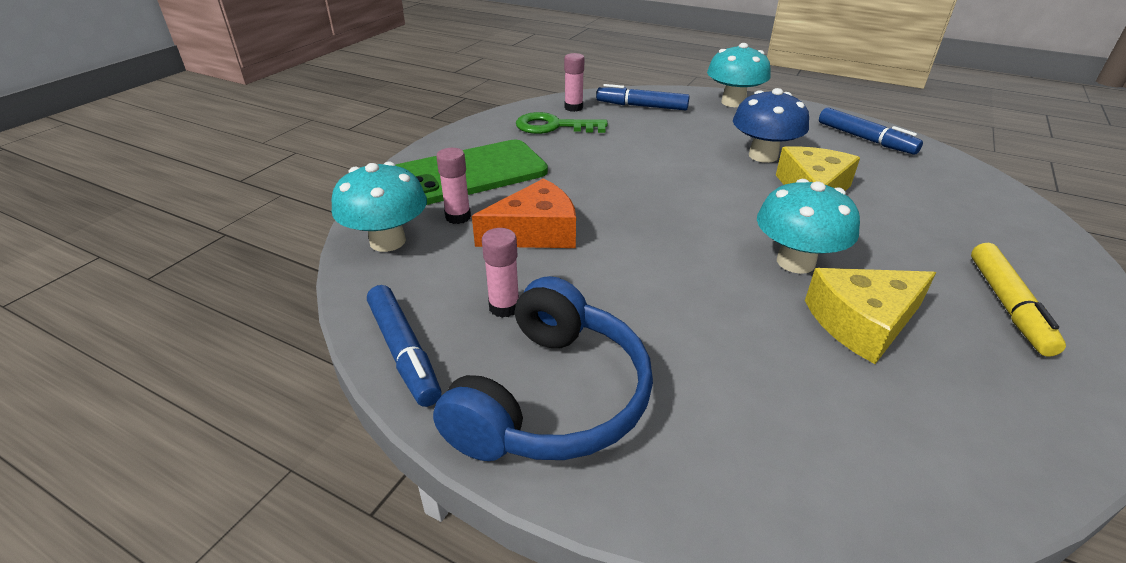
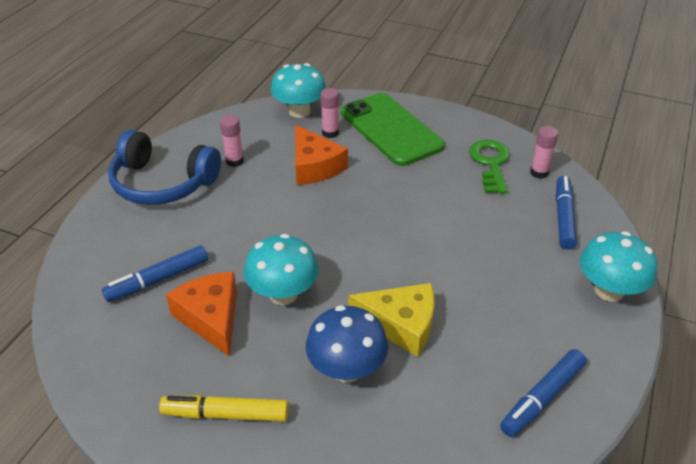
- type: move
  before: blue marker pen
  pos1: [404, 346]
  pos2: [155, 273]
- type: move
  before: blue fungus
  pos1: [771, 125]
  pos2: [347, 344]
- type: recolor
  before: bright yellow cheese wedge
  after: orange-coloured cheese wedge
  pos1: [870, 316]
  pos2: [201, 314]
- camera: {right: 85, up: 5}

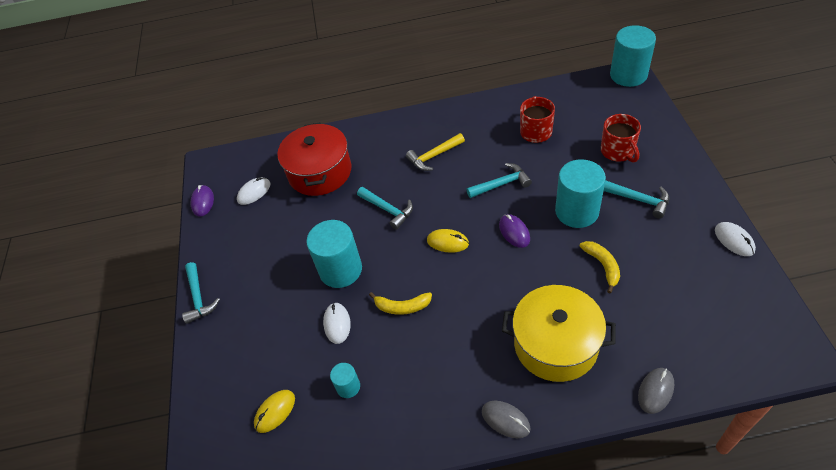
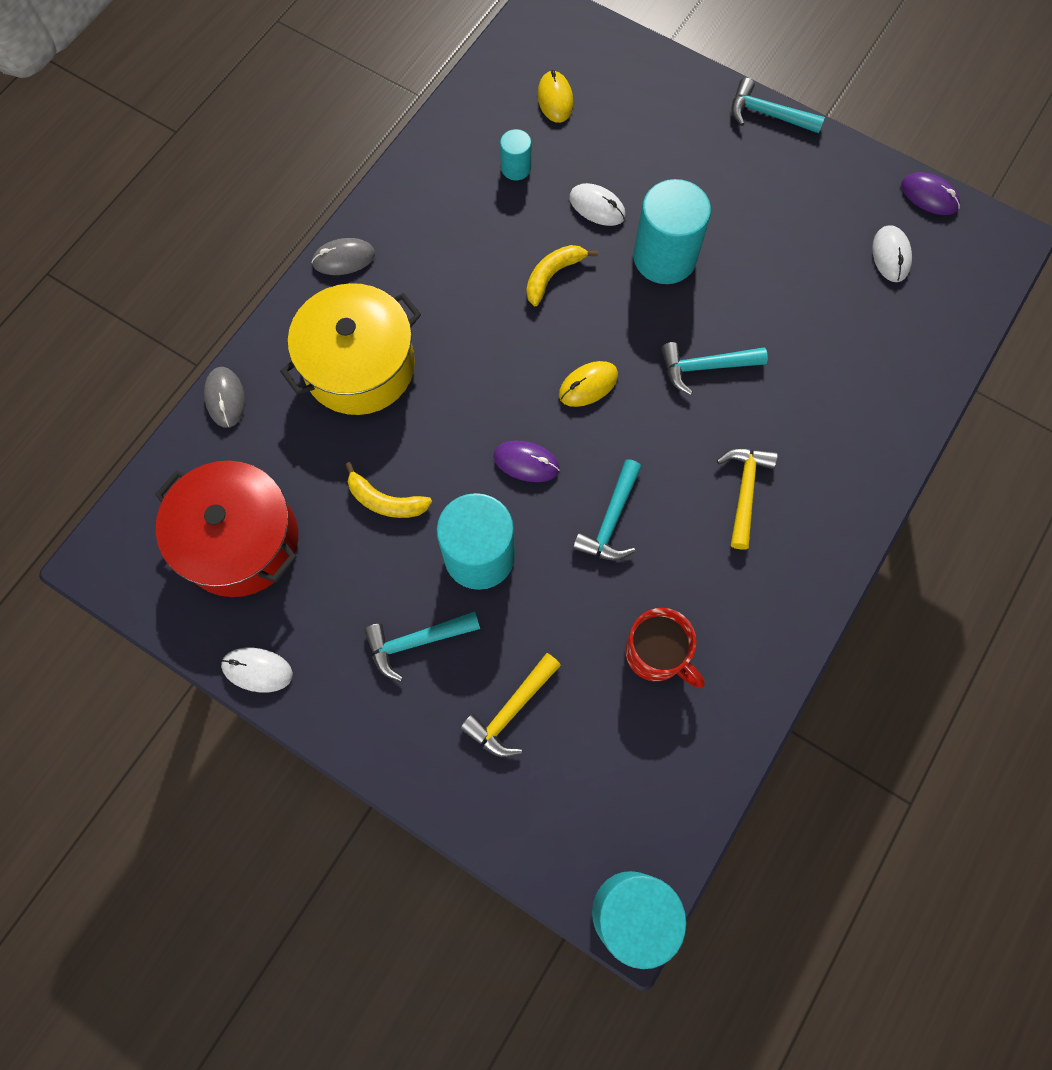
- type: move
  before: red stockpot
  pos1: [314, 159]
  pos2: [226, 529]
- type: replace
  before: red coffee mug
  after: bright yellow claw hammer
  pos1: [621, 138]
  pos2: [510, 705]
- camera: {right: 125, up: 20}

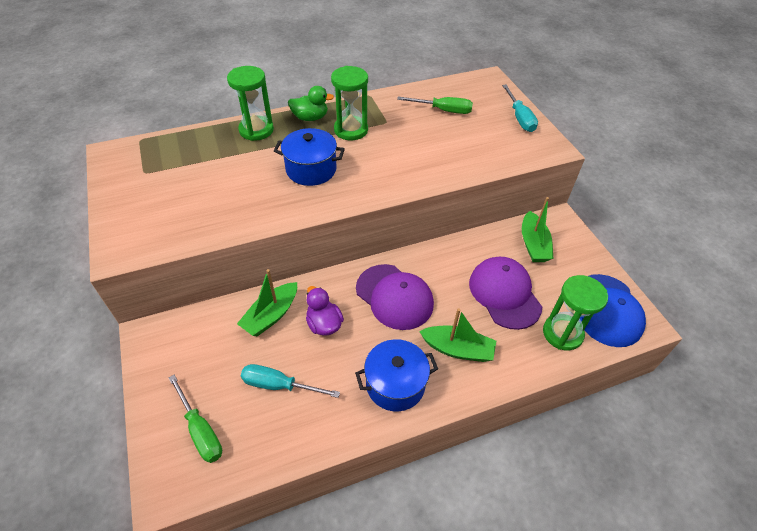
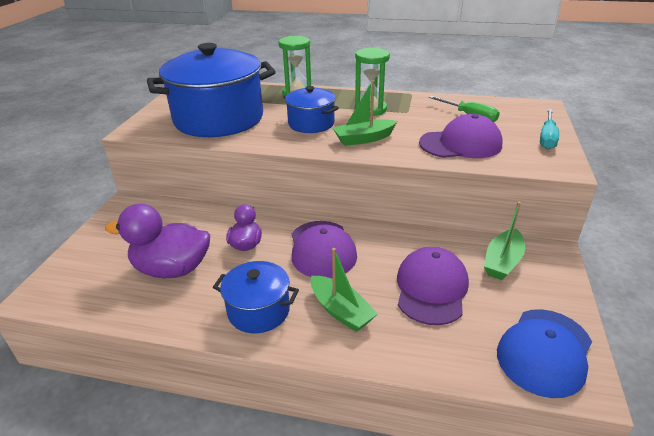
- type: delete
  before: green screwdriver
  pos1: [195, 419]
- type: delete
  before: green duck
  pos1: [311, 103]
- type: delete
  before: green sandglass
  pos1: [575, 313]
- type: insert
  after: blue stockpot
  pos2: [211, 90]
- type: insert
  after: royal purple cap
  pos2: [460, 136]
- type: move
  before: green boat
  pos1: [267, 302]
  pos2: [365, 113]
- type: replace
  before: teal screwdriver
  after: royal purple duck
  pos1: [290, 381]
  pos2: [157, 241]
- camera: {right: 35, up: -15}

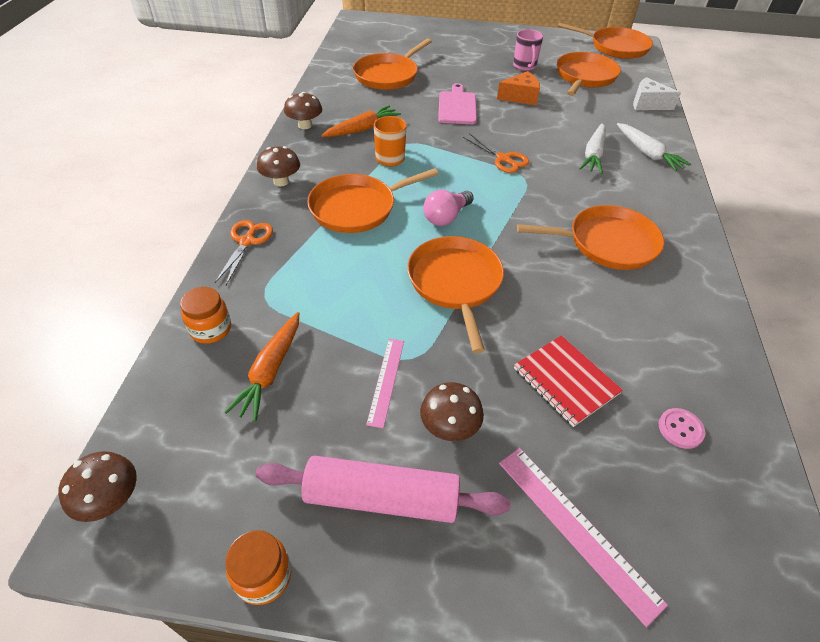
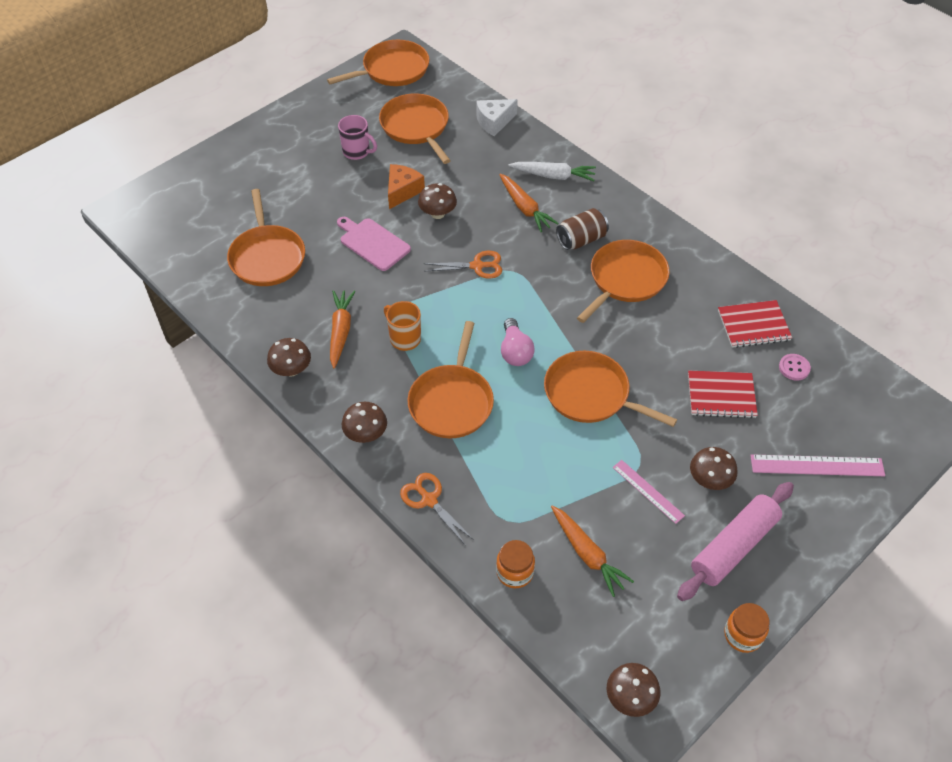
- type: insert
  after: brown fungus
  pos2: [437, 201]
- type: insert
  after: brown tin
  pos2: [582, 229]
- type: insert
  after: red notepad
  pos2: [755, 324]
- type: recolor
  before: white toy carrot
  after: orange-coloured toy carrot
  pos1: [592, 148]
  pos2: [528, 203]
- camera: {right: -50, up: 5}

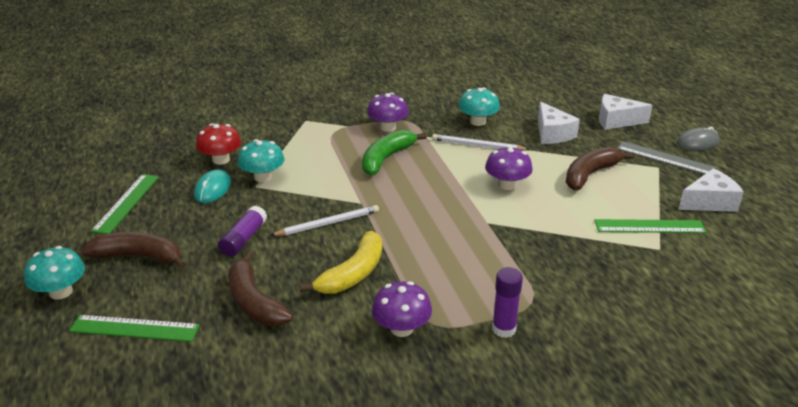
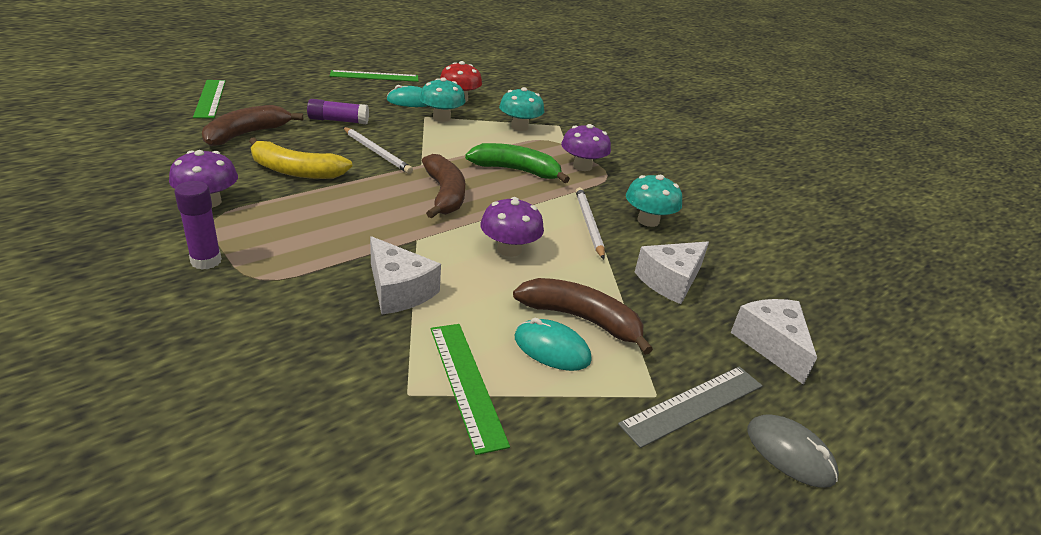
- type: insert
  after: teal PC mouse
  pos2: [553, 344]
- type: move
  before: teal fungus
  pos1: [54, 272]
  pos2: [521, 109]
- type: move
  before: brown banana fruit
  pos1: [133, 250]
  pos2: [443, 186]
- type: move
  before: white cheese wedge
  pos1: [711, 190]
  pos2: [405, 275]
- type: rotate
  before: grey ruler
  pos1: [666, 157]
  pos2: [690, 407]
  turn: 45
- camera: {right: 65, up: 0}

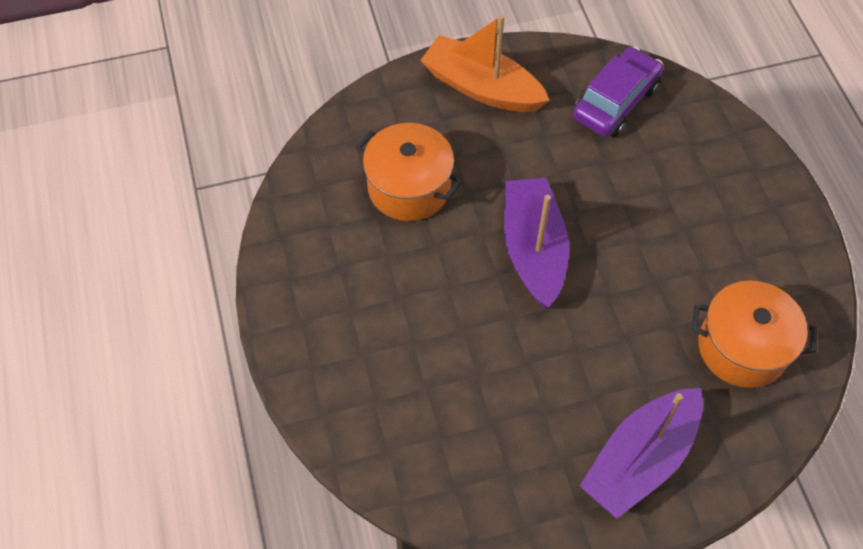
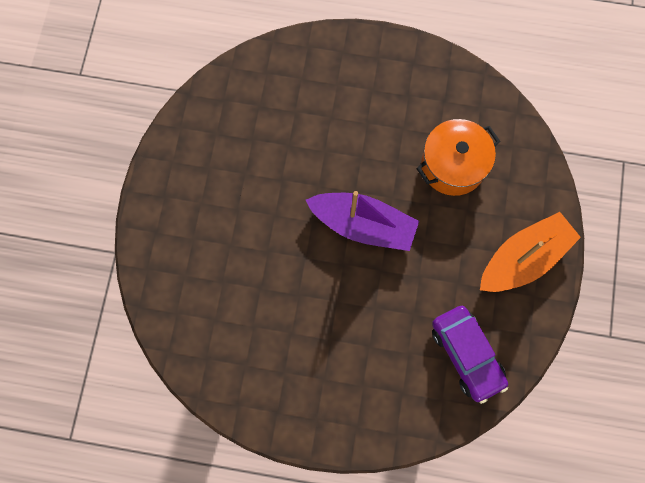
- type: delete
  before: royal purple boat
  pos1: [641, 453]
- type: delete
  before: orange-coloured stockpot
  pos1: [754, 334]
- camera: {right: 115, up: 15}

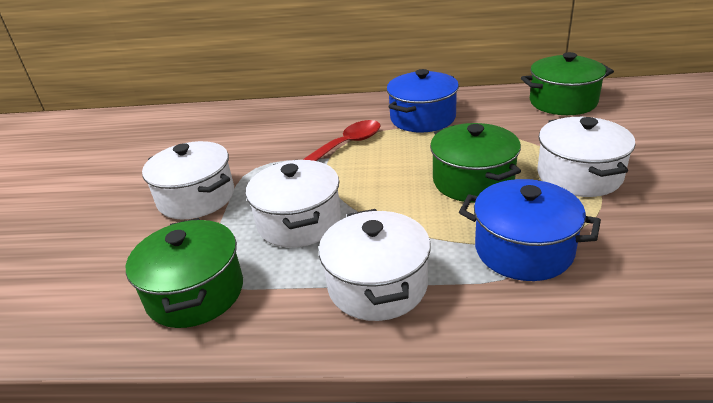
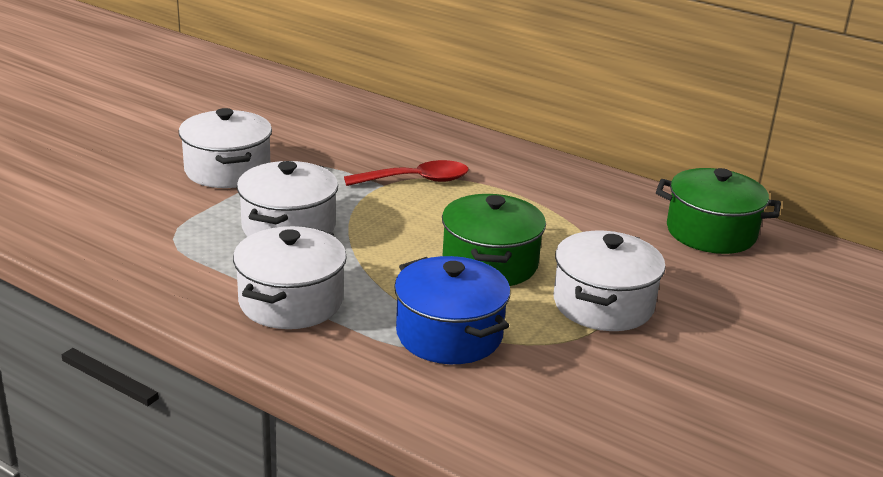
- type: delete
  before: green stockpot
  pos1: [184, 273]
- type: delete
  before: blue stockpot
  pos1: [423, 100]
- camera: {right: 25, up: -5}

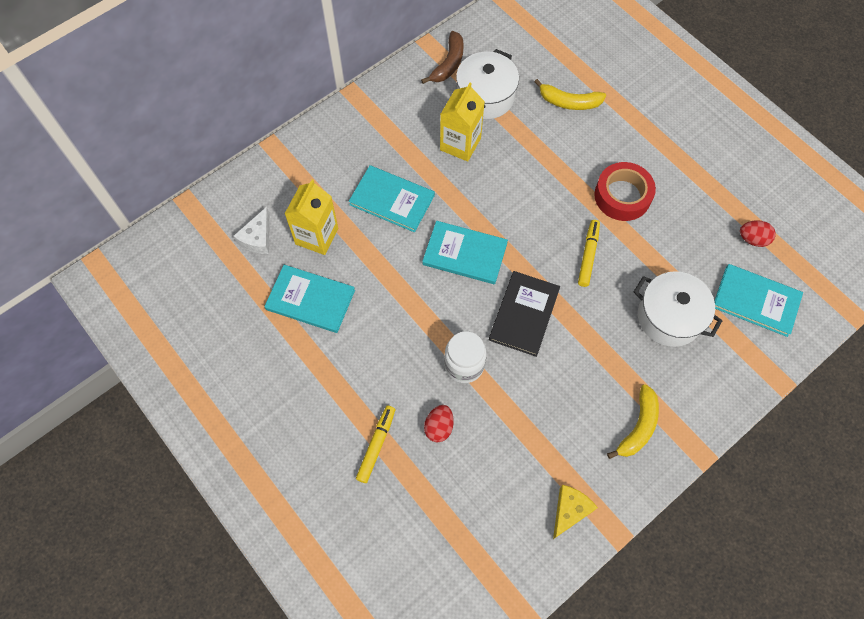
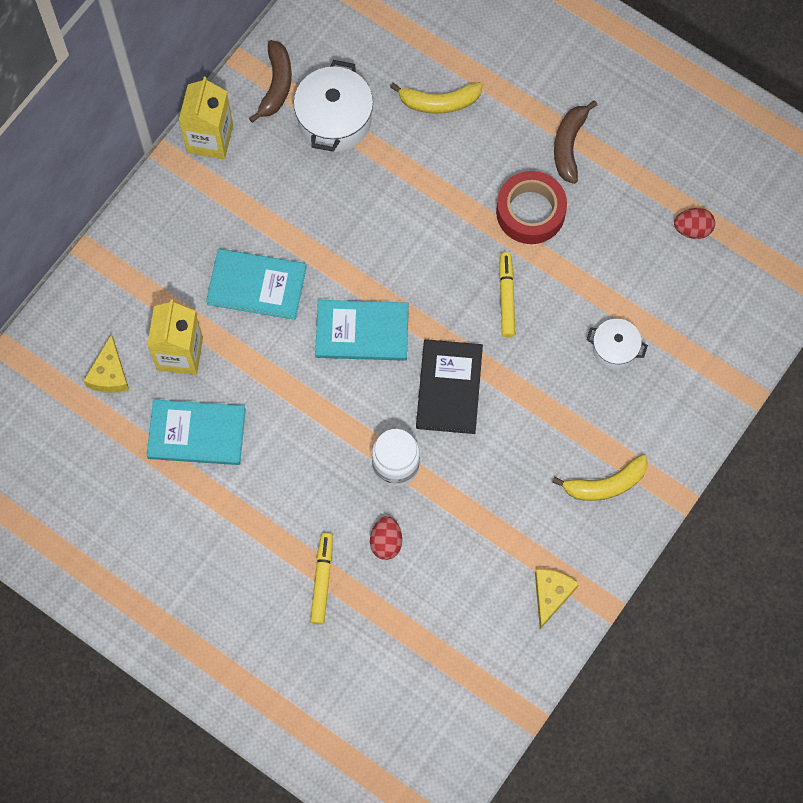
- type: delete
  before: teal hardback
  pos1: [758, 300]
- type: insert
  after: brown banana fruit
  pos2: [575, 142]
- type: move
  before: bright yellow milk carton
  pos1: [462, 122]
  pos2: [206, 118]
- type: recolor
  before: white cheese wedge
  after: bright yellow cheese wedge
  pos1: [251, 230]
  pos2: [106, 363]
- type: rotate
  before: bright yellow banana fruit
  pos1: [633, 421]
  pos2: [600, 478]
  turn: 60
- type: resize
  before: white stockpot
  pos1: [678, 309]
  pos2: [617, 344]
  scale: 0.59
- camera: {right: -15, up: 5}

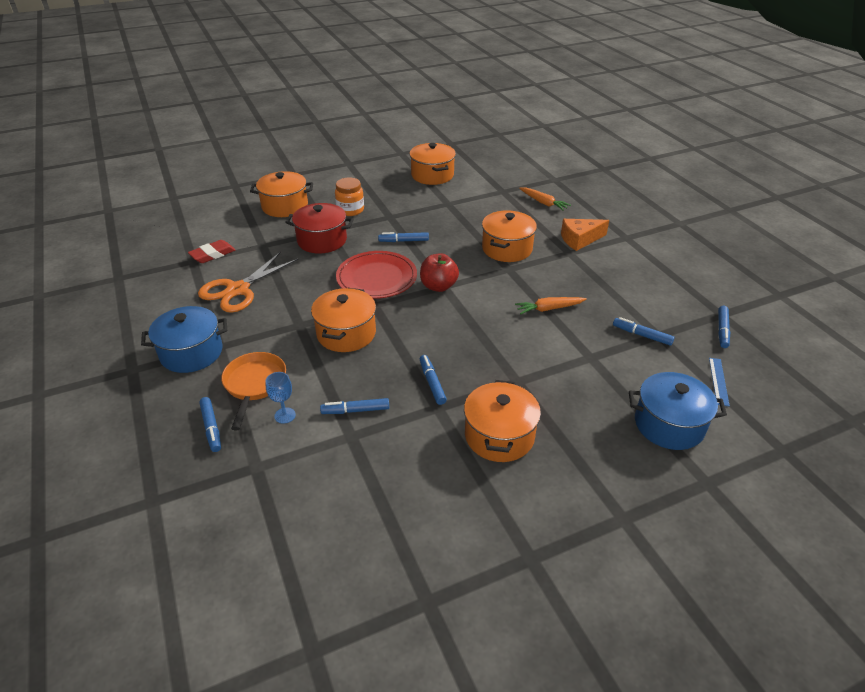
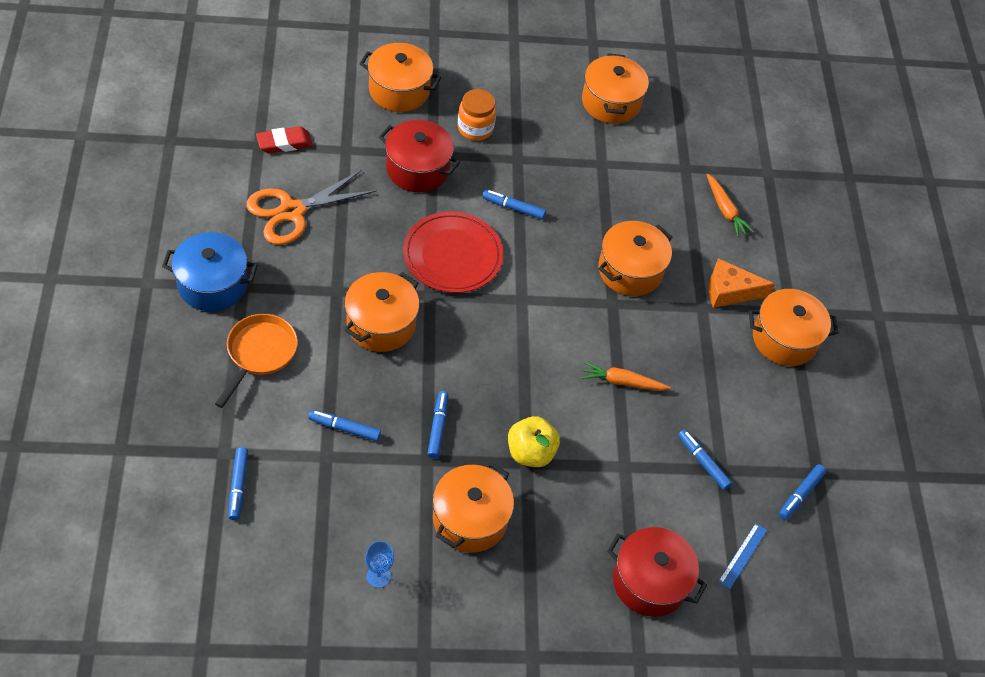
- type: delete
  before: red toy apple
  pos1: [439, 272]
- type: insert
  after: bright yellow toy apple
  pos2: [534, 441]
- type: insert
  after: orange-coloured stockpot
  pos2: [794, 327]
- type: move
  before: blue marker pen
  pos1: [210, 424]
  pos2: [238, 483]
- type: move
  before: blue chalice
  pos1: [281, 398]
  pos2: [379, 564]
- type: recolor
  before: blue stockpot
  after: red stockpot
  pos1: [678, 411]
  pos2: [657, 572]
- camera: {right: 15, up: 15}

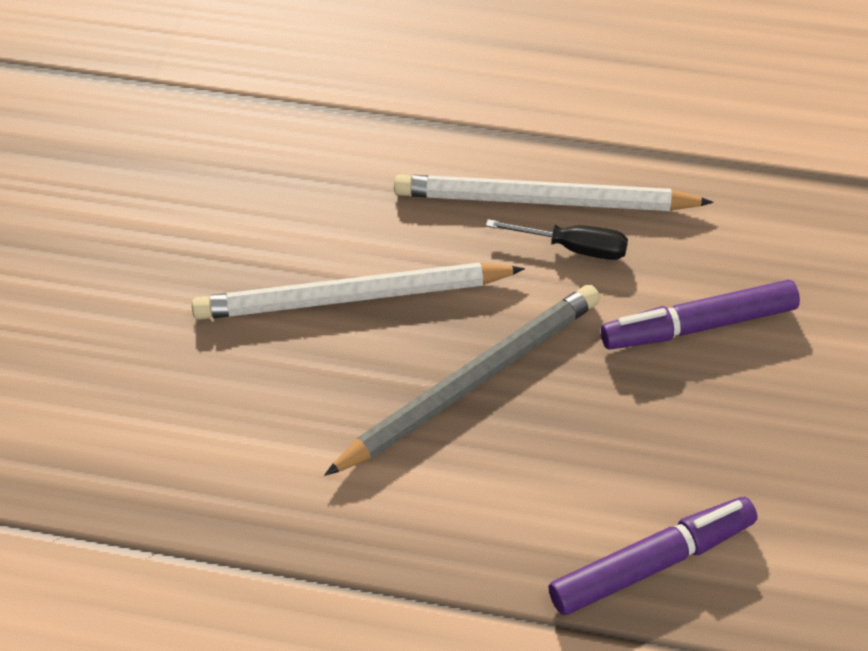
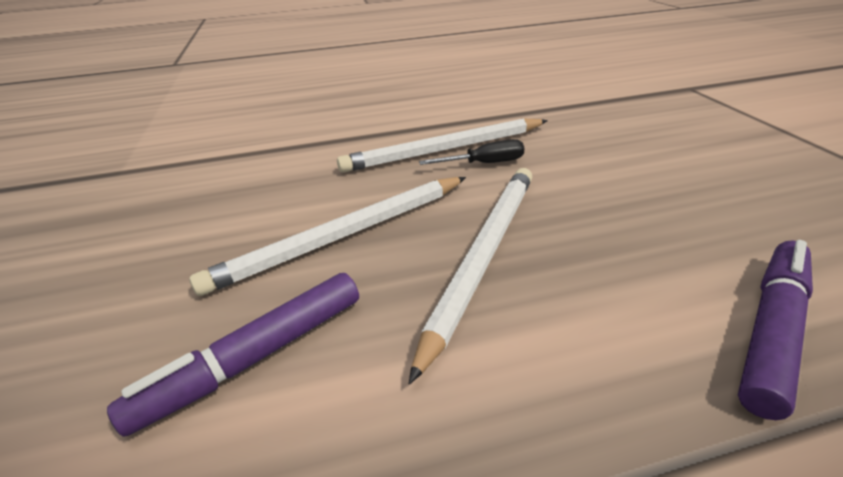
- type: move
  before: royal purple marker pen
  pos1: [700, 315]
  pos2: [233, 355]
- type: recolor
  before: grey lead pencil
  after: white lead pencil
  pos1: [462, 380]
  pos2: [471, 276]
- camera: {right: -25, up: -15}

